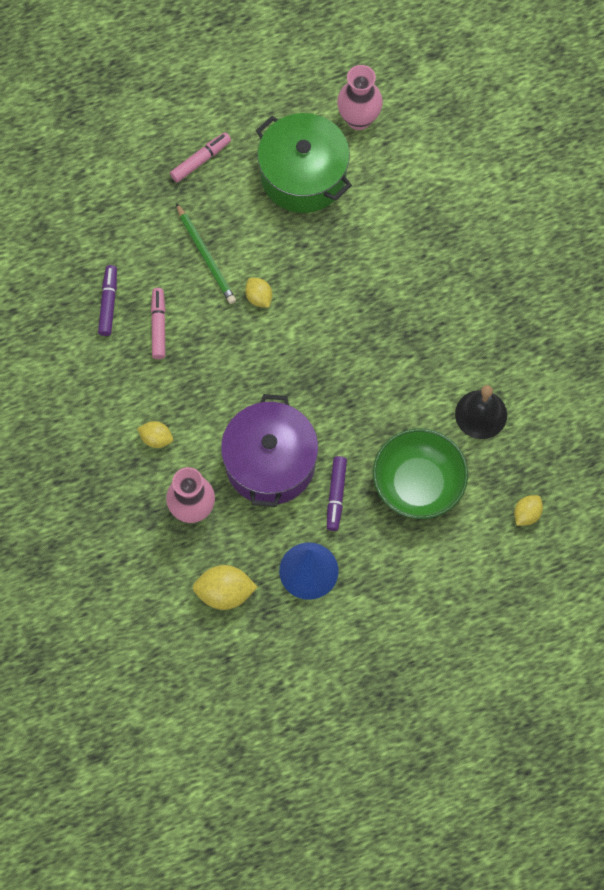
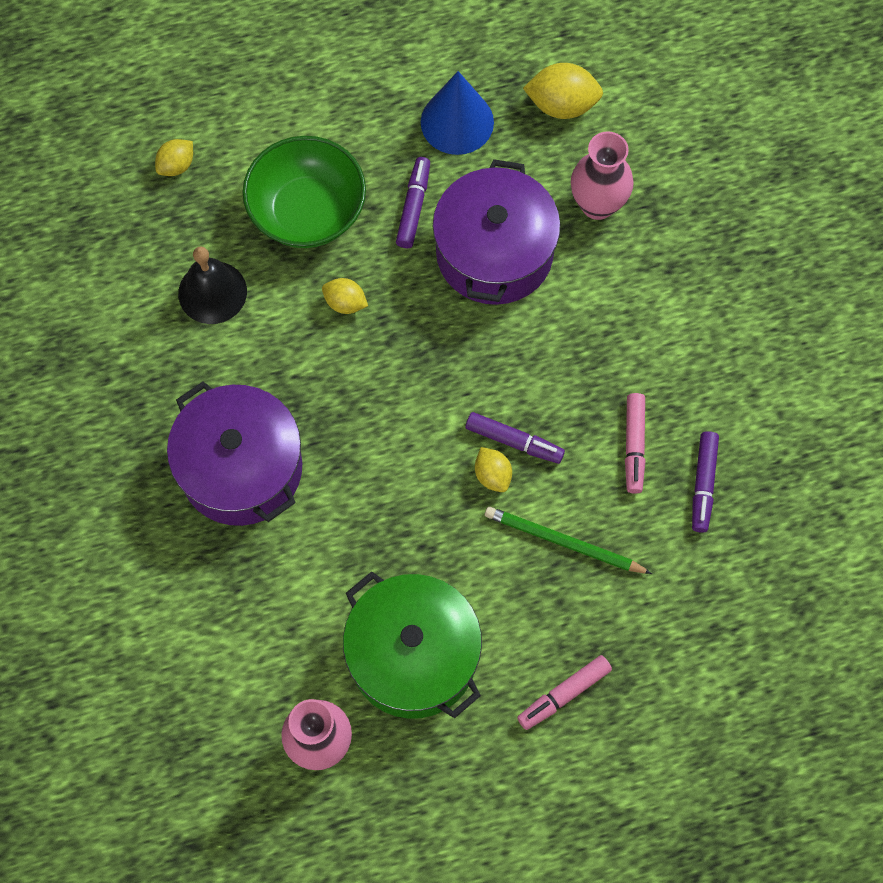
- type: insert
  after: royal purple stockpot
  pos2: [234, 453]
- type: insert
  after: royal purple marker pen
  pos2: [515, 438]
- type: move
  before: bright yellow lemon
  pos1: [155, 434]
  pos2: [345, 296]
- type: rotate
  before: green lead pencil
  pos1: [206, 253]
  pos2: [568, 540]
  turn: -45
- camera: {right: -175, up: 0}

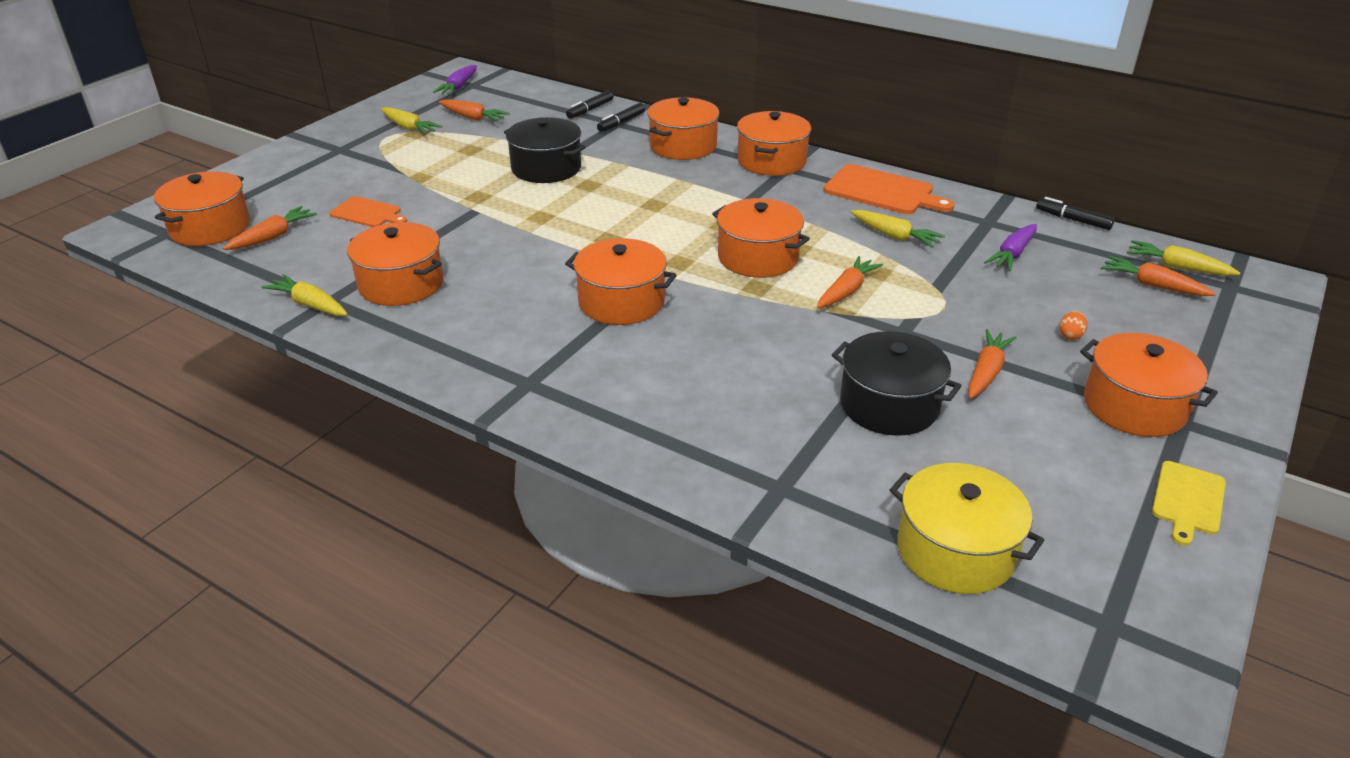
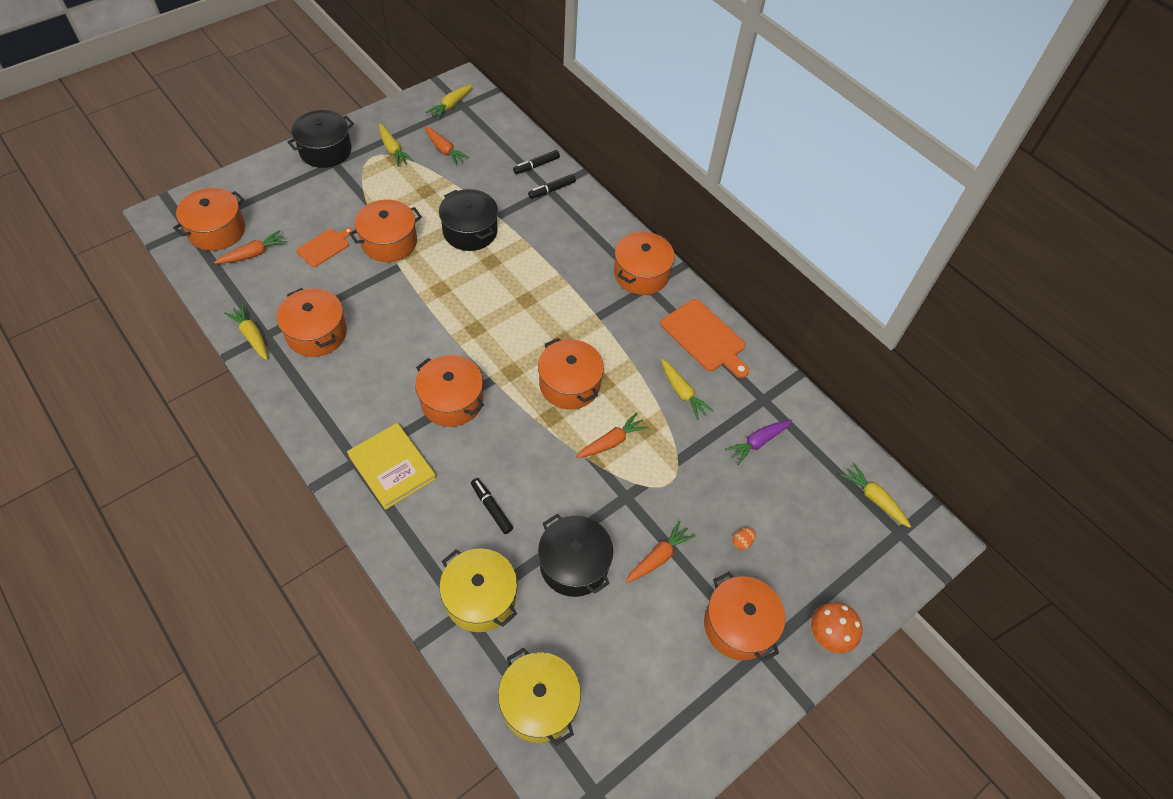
- type: delete
  before: orange-coloured toy carrot
  pos1: [1158, 276]
- type: delete
  before: bright yellow bread board
  pos1: [1189, 503]
- type: insert
  after: jet-black stockpot
  pos2: [320, 139]
- type: insert
  after: bright yellow hardback
  pos2: [391, 466]
- type: insert
  after: bright yellow stockpot
  pos2: [478, 590]
- type: insert
  after: orange-coloured fungus
  pos2: [836, 627]
- type: move
  before: orange-coloured stockpot
  pos1: [683, 128]
  pos2: [385, 231]
- type: move
  before: jet-black marker pen
  pos1: [1075, 213]
  pos2: [492, 506]
- type: recolor
  before: royal purple toy carrot
  after: bright yellow toy carrot
  pos1: [455, 80]
  pos2: [449, 101]
- type: rotate
  before: orange-coloured bread board
  pos1: [368, 211]
  pos2: [324, 247]
  turn: -90
- camera: {right: 15, up: 20}

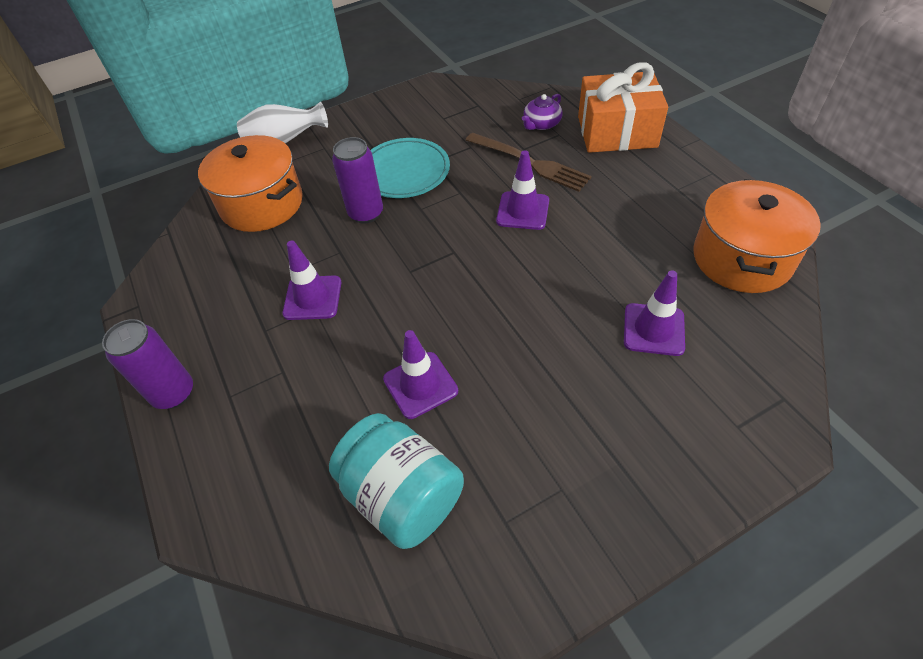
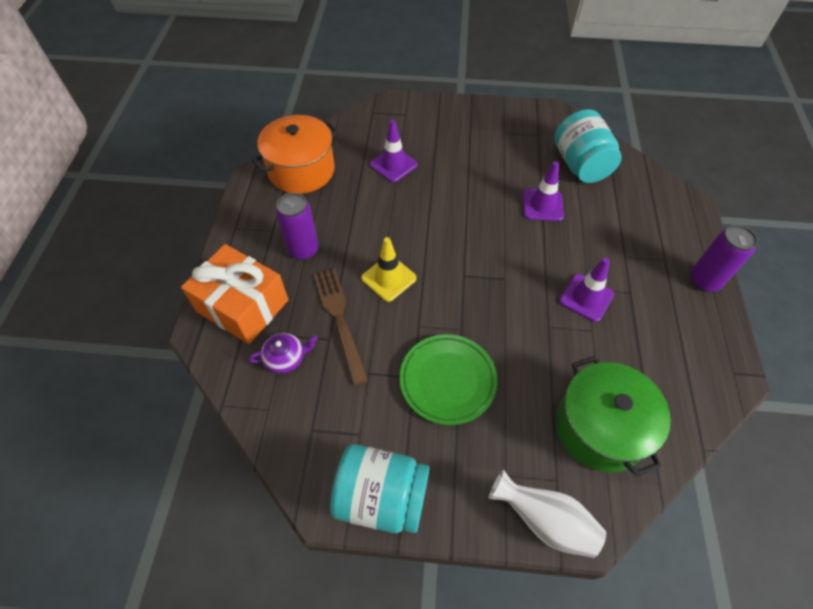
- type: insert
  after: teal jar
  pos2: [380, 488]
- type: move
  before: royal purple tin
  pos1: [357, 180]
  pos2: [297, 226]
- type: recolor
  before: orange-coloured stockpot
  after: green stockpot
  pos1: [250, 183]
  pos2: [613, 416]
- type: recolor
  before: teal flat dish
  after: green flat dish
  pos1: [410, 168]
  pos2: [448, 379]
- type: recolor
  before: royal purple road cone
  after: bright yellow road cone
  pos1: [522, 190]
  pos2: [389, 269]
- camera: {right: -150, up: 5}

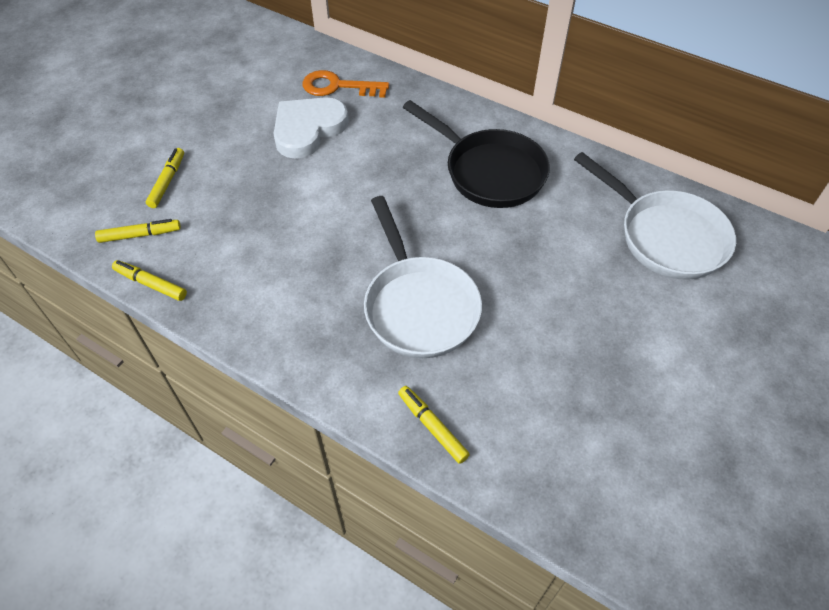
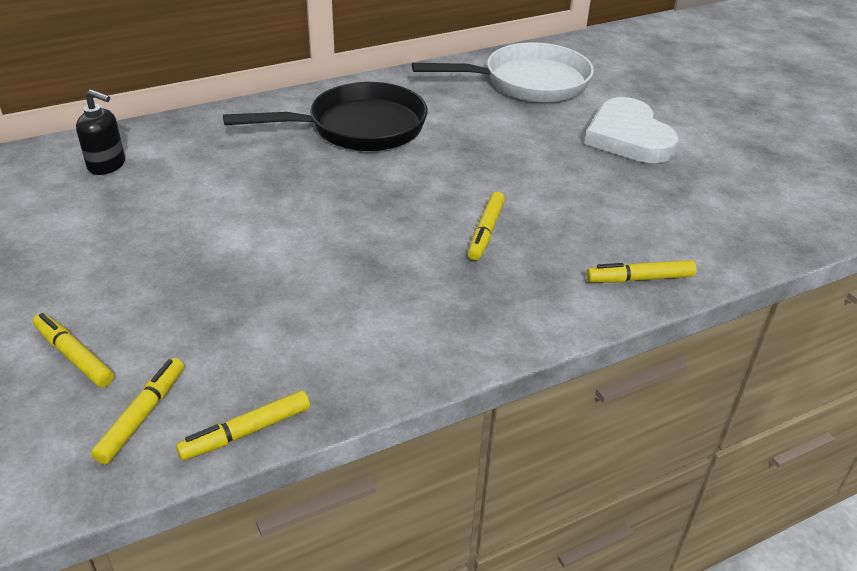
- type: move
  before: white love heart
  pos1: [311, 128]
  pos2: [631, 130]
- type: replace
  before: orange-coloured key
  after: jet-black soap dispenser
  pos1: [346, 84]
  pos2: [100, 132]
- type: replace
  before: white pan
  after: bright yellow marker pen
  pos1: [423, 277]
  pos2: [486, 226]
- camera: {right: -60, up: -15}

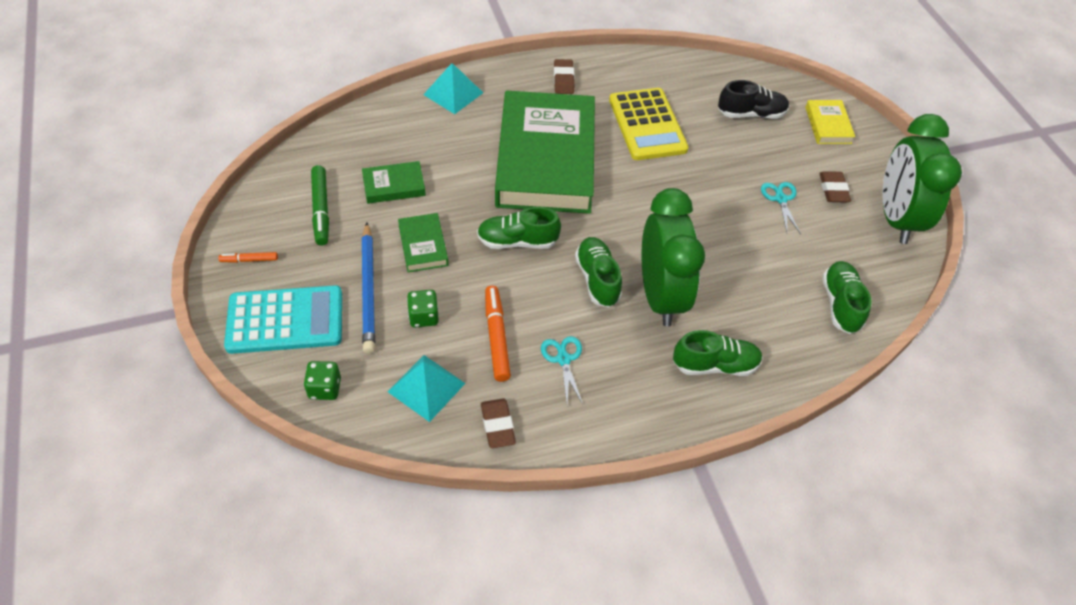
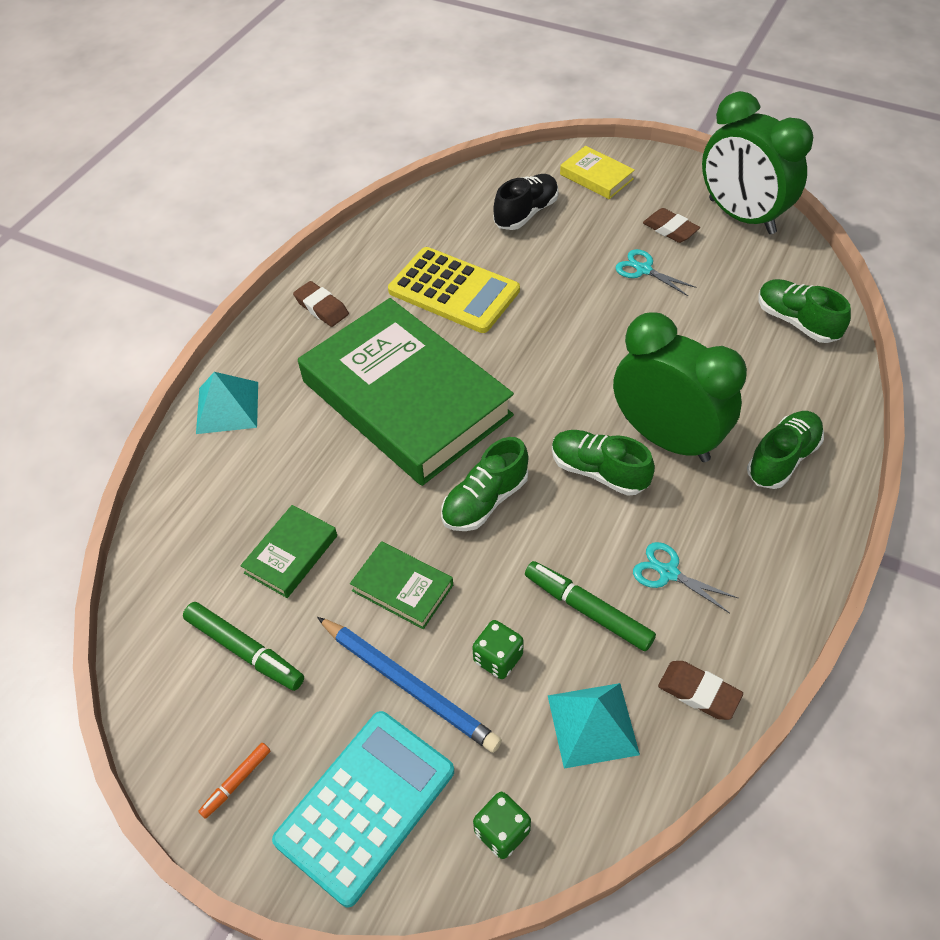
- type: recolor
  before: orange-coloured marker pen
  after: green marker pen
  pos1: [498, 334]
  pos2: [590, 606]
- camera: {right: -40, up: 0}

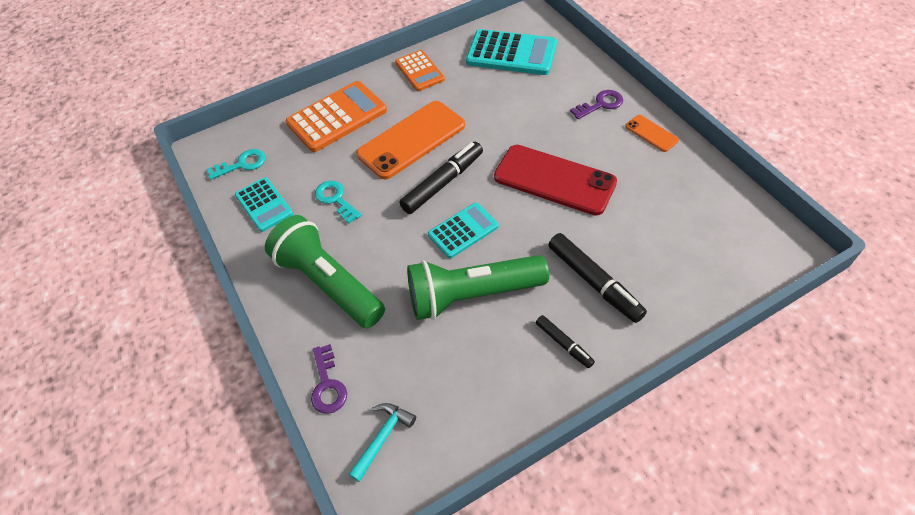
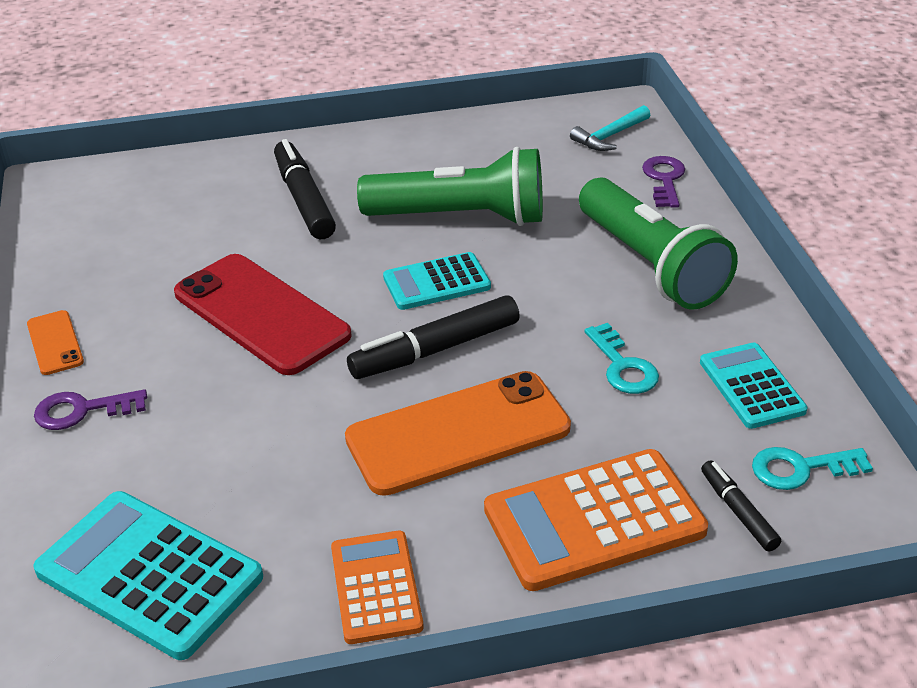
- type: move
  before: jet-black marker pen
  pos1: [565, 341]
  pos2: [741, 506]
- camera: {right: -165, up: -15}

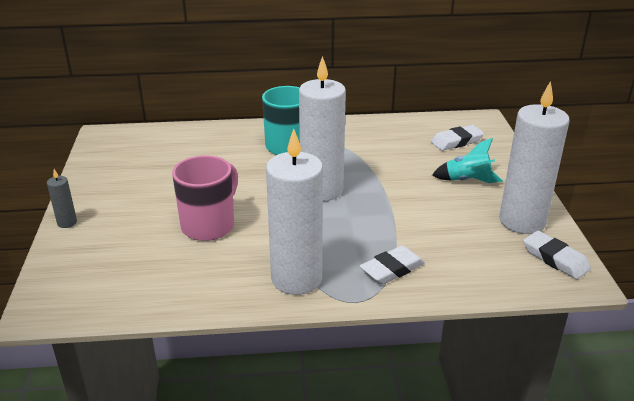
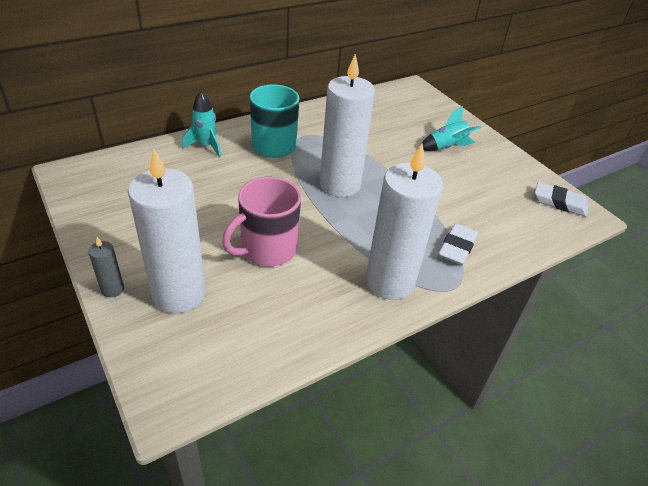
- type: delete
  before: white eraser
  pos1: [457, 138]
- type: insert
  after: teal toy rocket
  pos2: [201, 124]
- type: move
  before: white candle
  pos1: [534, 157]
  pos2: [167, 231]
- type: rotate
  before: rose-pink coffee mug
  pos1: [205, 198]
  pos2: [261, 221]
  turn: -135
- camera: {right: -30, up: 10}

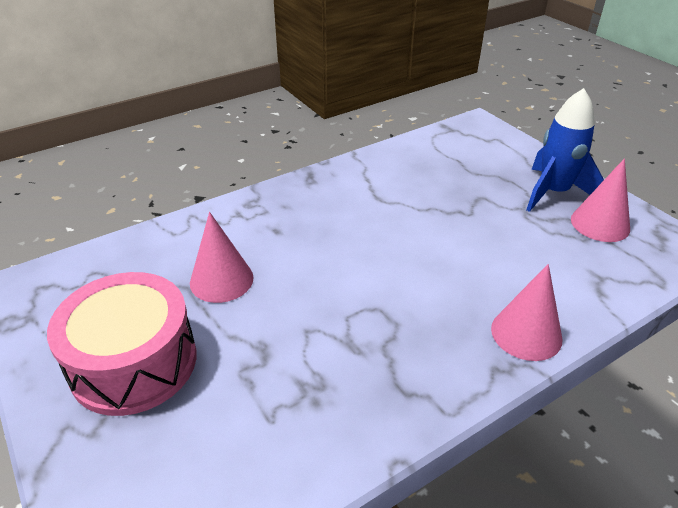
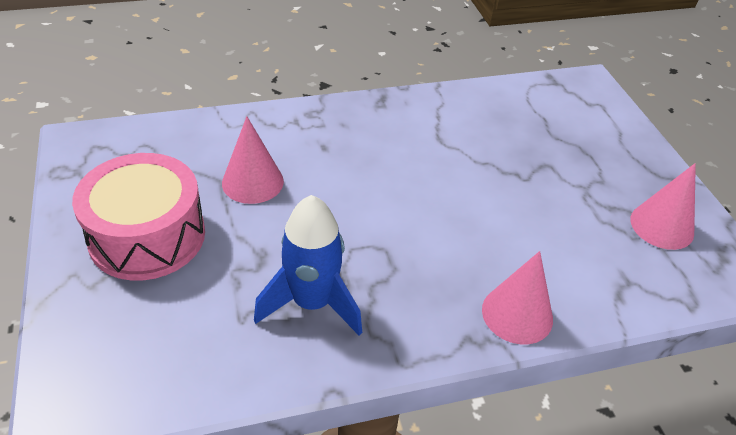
- type: move
  before: blue toy rocket
  pos1: [565, 150]
  pos2: [308, 265]
- camera: {right: 15, up: 5}

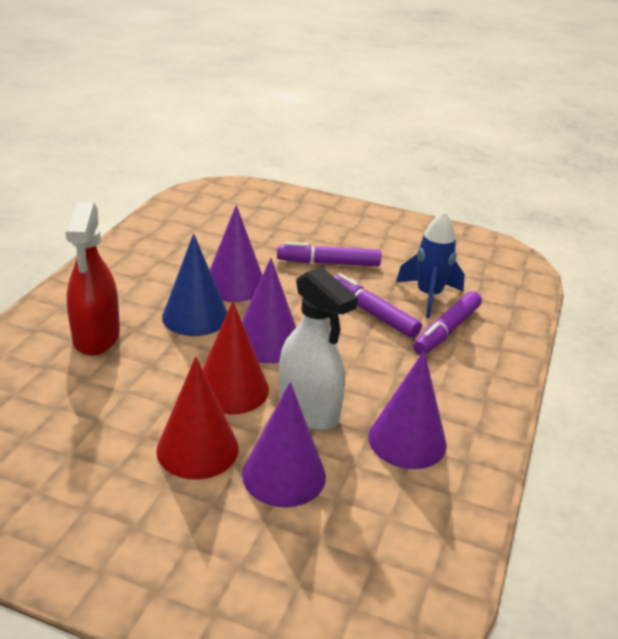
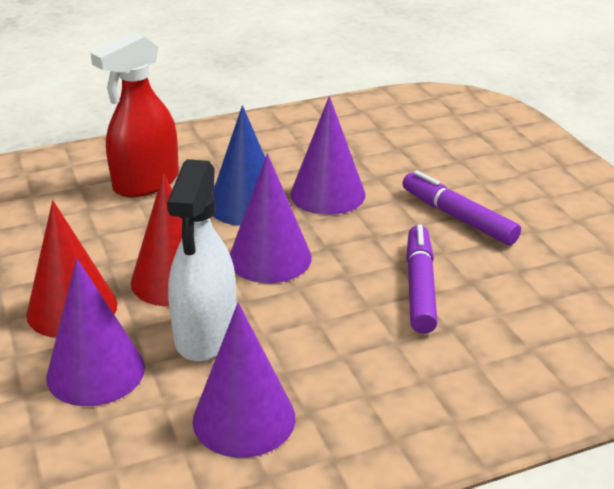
- type: delete
  before: blue toy rocket
  pos1: [430, 264]
- type: delete
  before: royal purple marker pen
  pos1: [447, 323]
- camera: {right: 50, up: 0}

